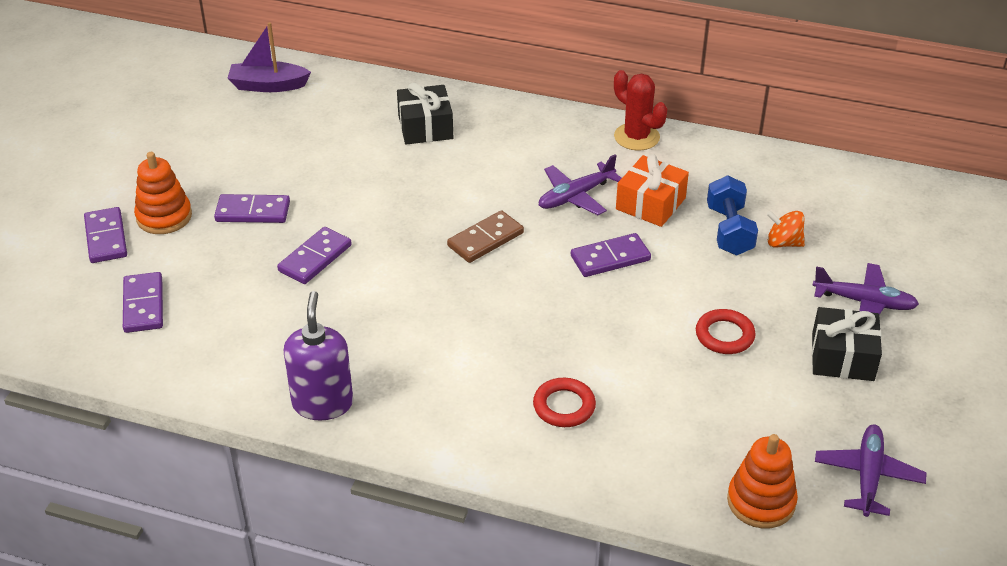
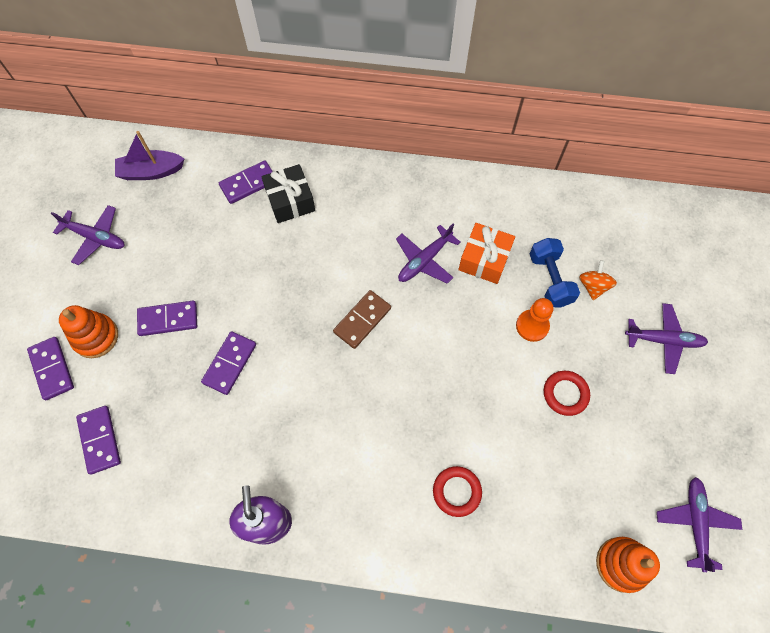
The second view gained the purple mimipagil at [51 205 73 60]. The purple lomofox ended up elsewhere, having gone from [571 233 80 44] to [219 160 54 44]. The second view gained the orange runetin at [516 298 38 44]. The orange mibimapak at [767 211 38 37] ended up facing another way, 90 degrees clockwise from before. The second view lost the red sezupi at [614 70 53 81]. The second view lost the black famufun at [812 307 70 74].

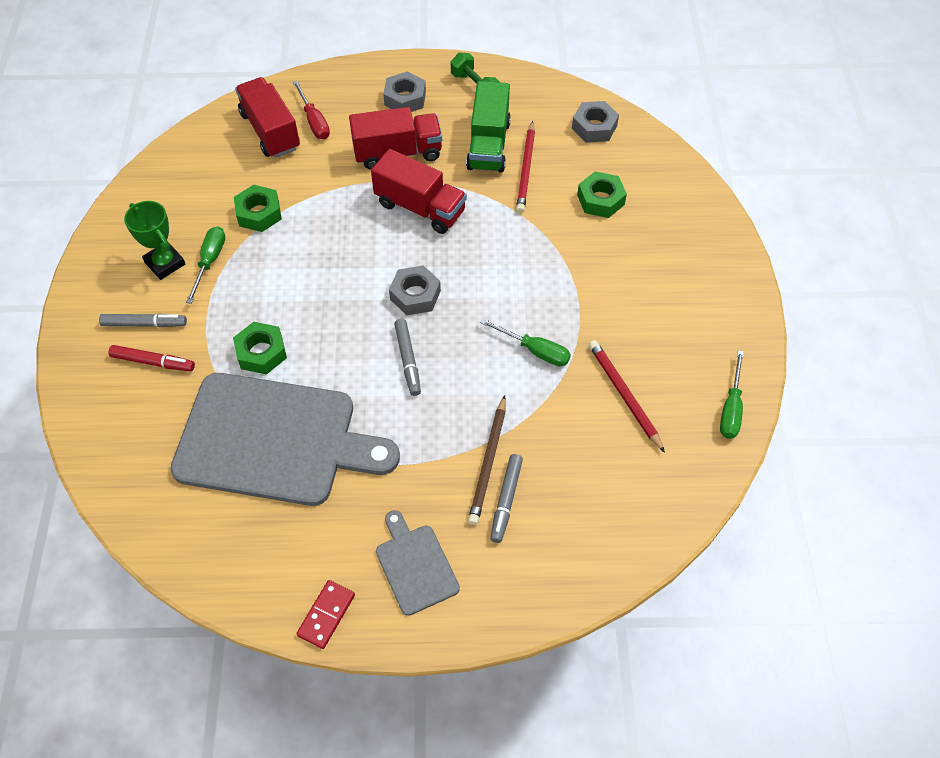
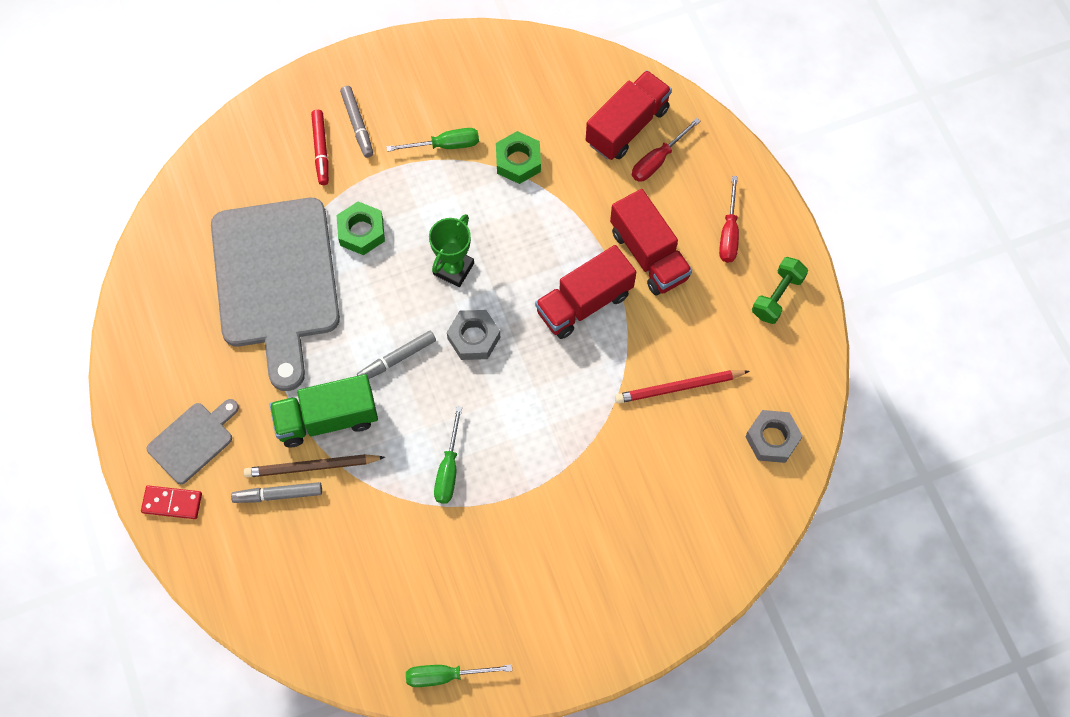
The red lomofox ended up elsewhere, having gone from [296 580 59 69] to [141 486 61 33]. The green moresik ended up elsewhere, having gone from [466 81 45 92] to [269 374 109 73]. The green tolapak ended up elsewhere, having gone from [124 201 61 79] to [429 214 45 73]. The red moresik at [371 149 96 85] ended up facing another way, 45 degrees clockwise from before. Where the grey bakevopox stood at [383 72 43 40], the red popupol came to stand at [719 176 20 87]. The second view lost the green bakevopox at [577 171 50 47]. The second view lost the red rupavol at [589 340 76 113].

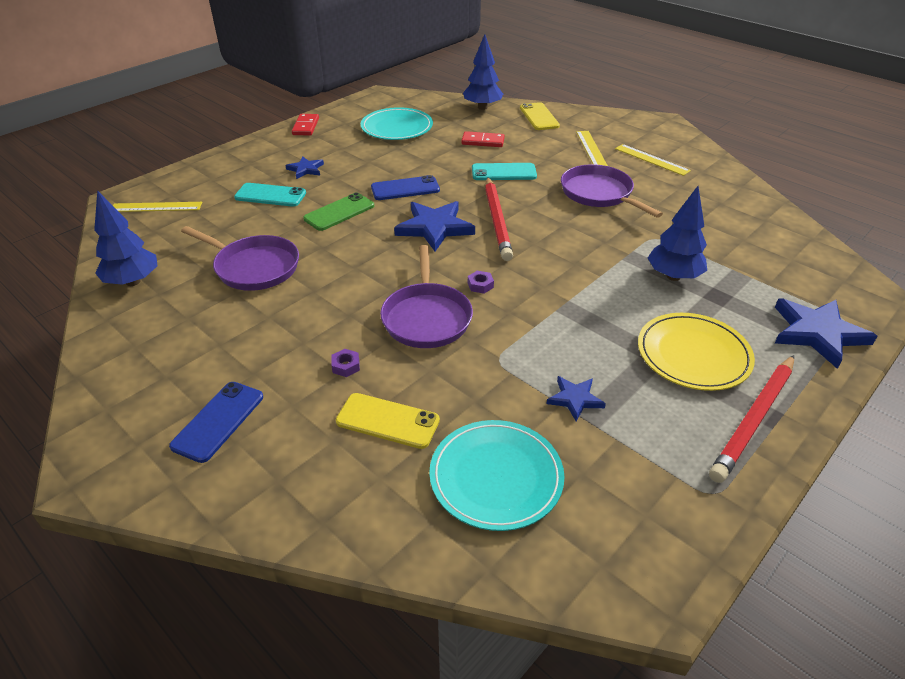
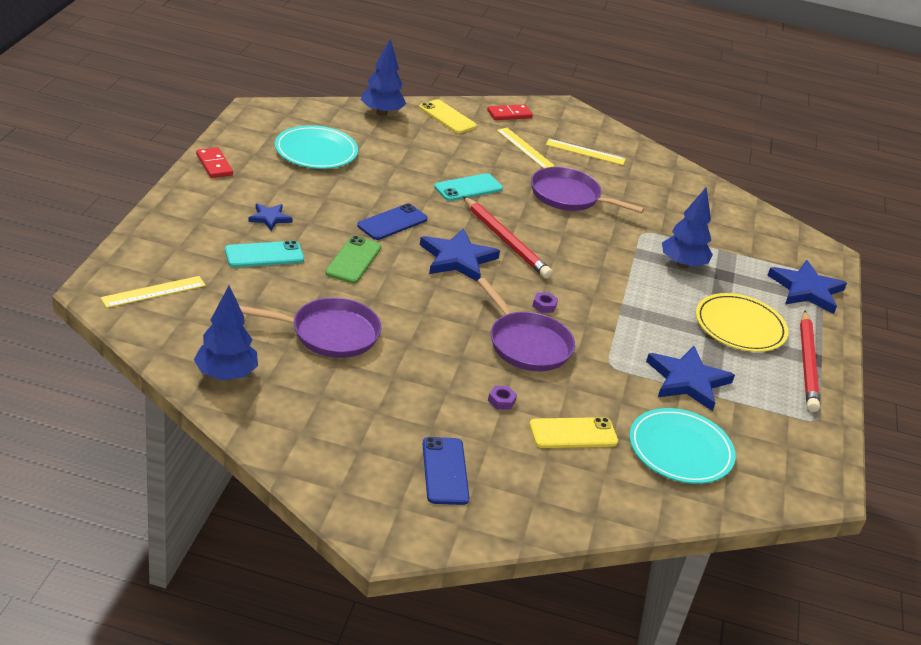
The red lomofox ended up elsewhere, having gone from [461 131 44 16] to [487 104 46 16]. The size of the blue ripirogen at [547 376 59 46] changed by a factor of 1.85.

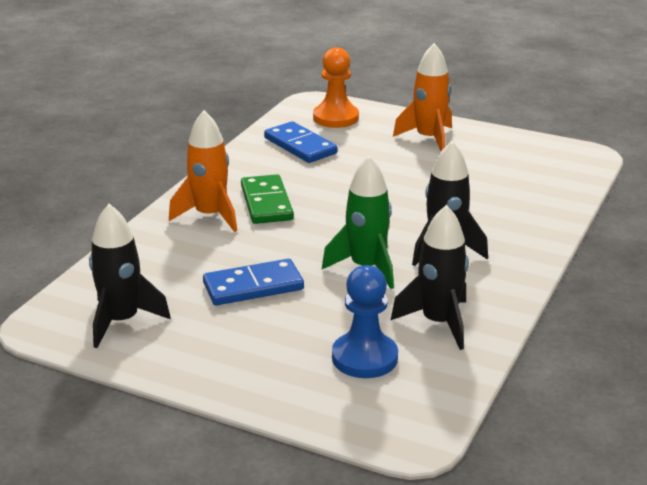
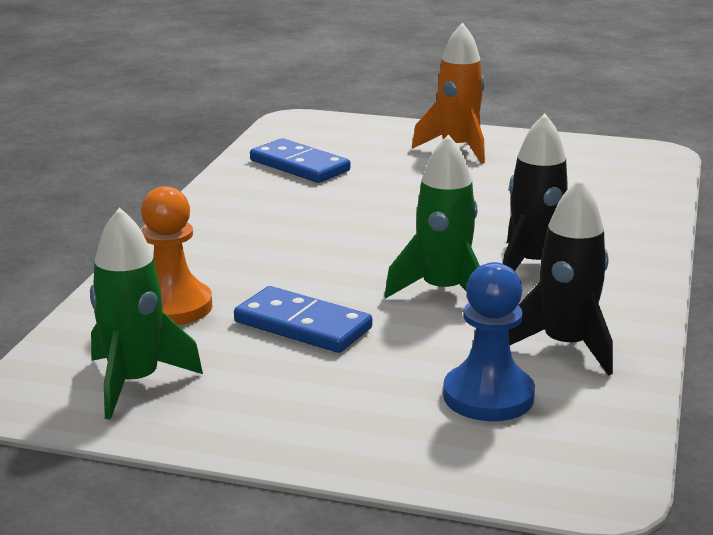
What was the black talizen at [89 204 82 144] turned into the green talizen at [90 207 113 213]. The orange runetin ended up elsewhere, having gone from [313 47 46 81] to [141 186 71 139]. The blue lomofox at [203 259 101 46] ended up facing another way, 60 degrees clockwise from before. The second view lost the orange talizen at [169 110 68 122]. The second view lost the green lomofox at [241 174 53 50].

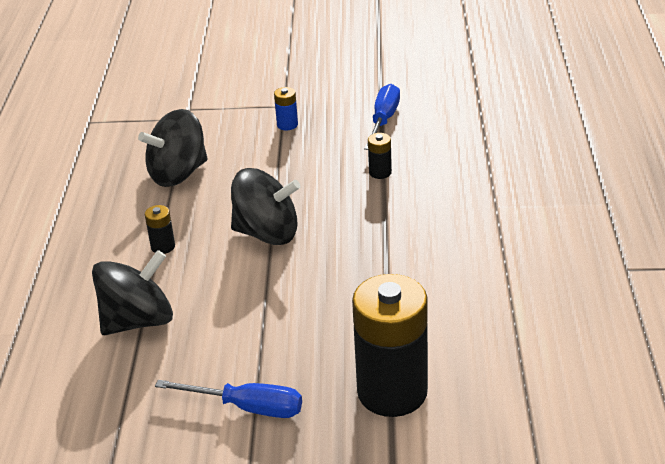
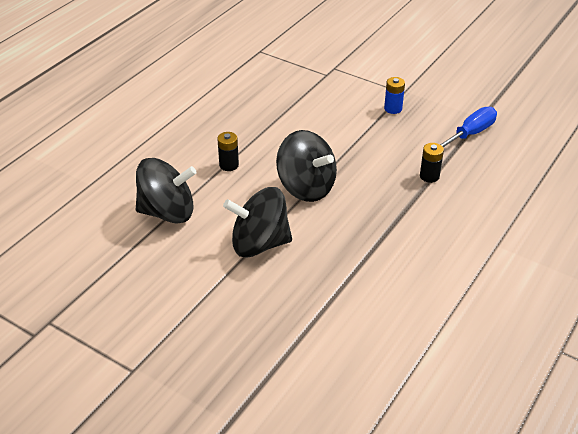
The black mibimapak ended up elsewhere, having gone from [138 109 70 78] to [223 187 69 71]. The second view lost the blue popupol at [155 380 147 38]. The second view lost the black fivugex at [352 274 76 143].

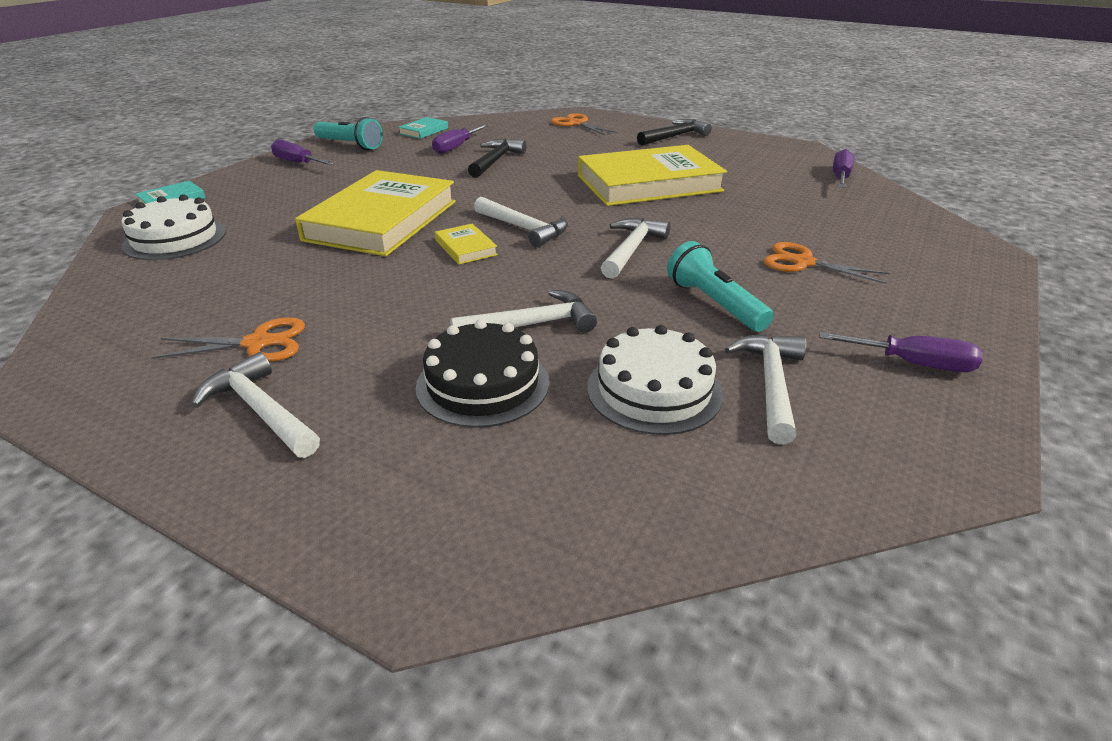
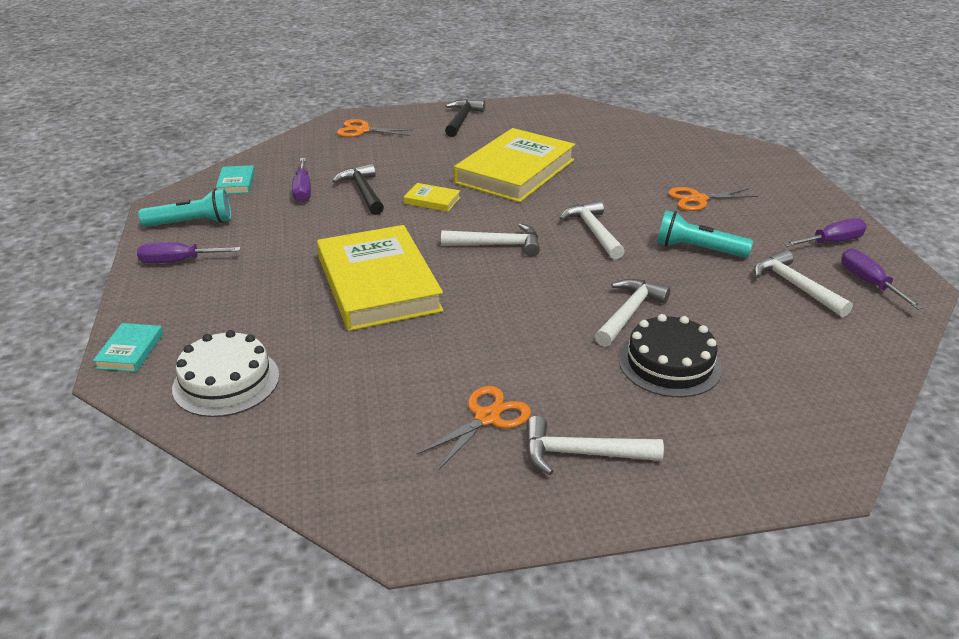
The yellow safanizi ended up elsewhere, having gone from [435 224 63 40] to [404 183 56 29]. The purple popupol ended up elsewhere, having gone from [833 149 21 39] to [841 249 83 61]. The second view lost the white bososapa at [587 325 136 110].

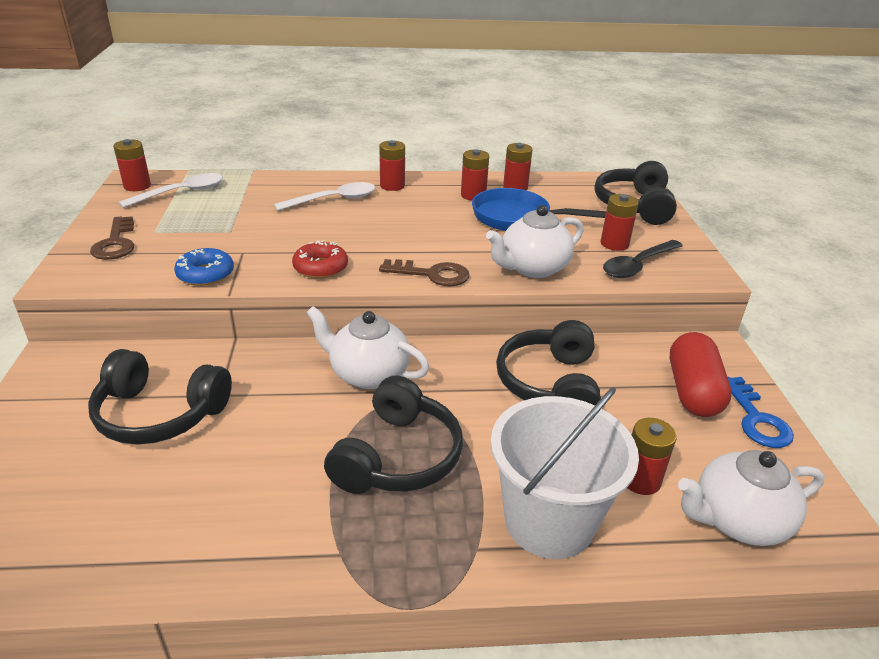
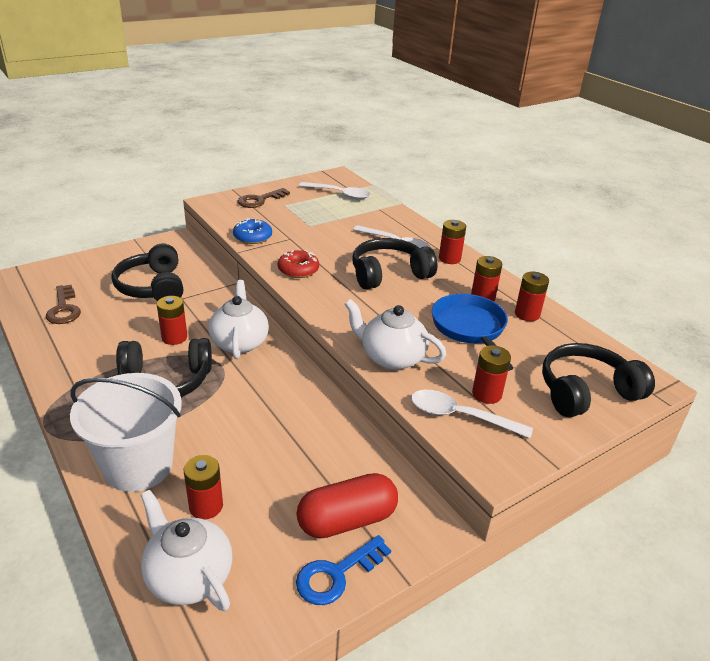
The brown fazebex ended up elsewhere, having gone from [379 259 91 27] to [46 285 35 39]. The red fivugex ended up elsewhere, having gone from [113 139 38 52] to [157 296 30 49]. The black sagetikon ended up elsewhere, having gone from [496 320 105 85] to [353 238 85 52]. What was the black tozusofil at [603 240 80 38] turned into the white tozusofil at [411 390 122 48].

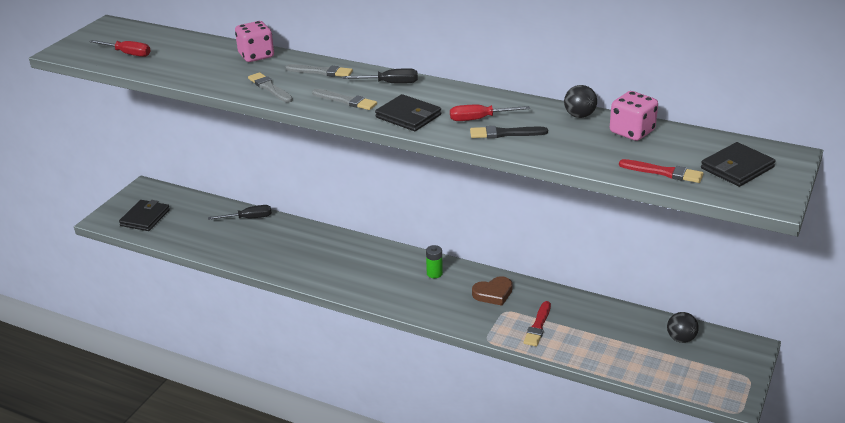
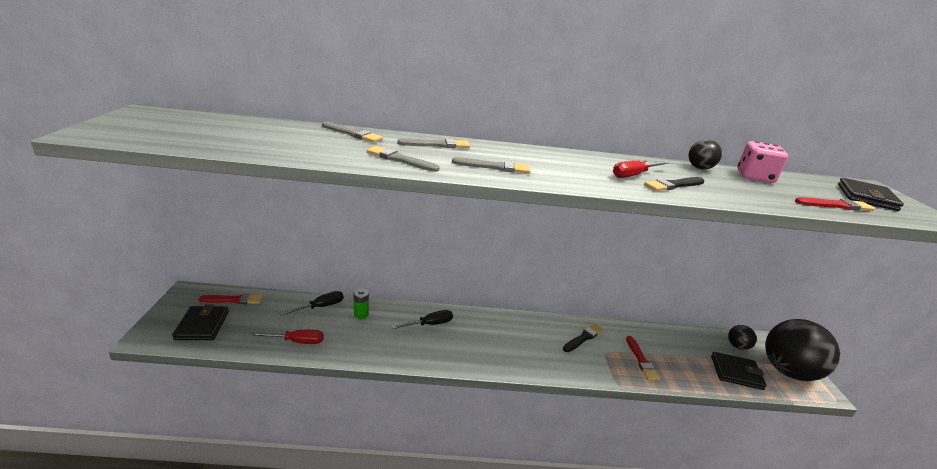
The second view gained the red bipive at [199 294 64 10]. The red popupol ended up elsewhere, having gone from [90 40 61 17] to [251 330 73 14]. Where the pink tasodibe stood at [235 21 39 41], the grey bipive came to stand at [322 122 61 21]. The green fivugex ended up elsewhere, having gone from [426 245 17 33] to [354 289 15 30]. The black popupol ended up elsewhere, having gone from [342 68 76 16] to [392 310 61 19]. Where the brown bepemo stood at [472 276 41 30], the black bipive came to stand at [563 323 41 29]. The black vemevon ended up elsewhere, having gone from [375 94 66 37] to [711 352 56 38]. The second view gained the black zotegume at [765 319 75 62].

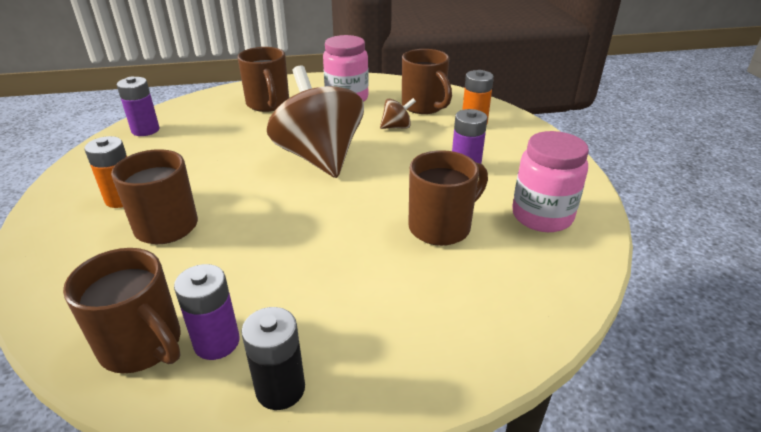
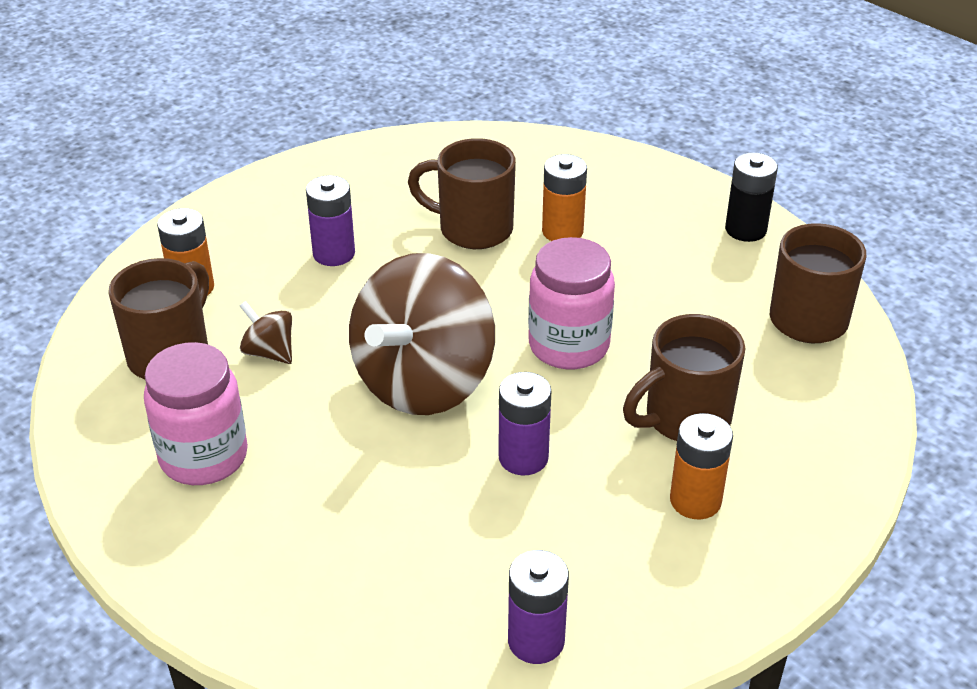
The purple fivugex ended up elsewhere, having gone from [174 264 66 96] to [498 372 53 103]. The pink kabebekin ended up elsewhere, having gone from [512 131 77 101] to [528 237 87 132]. The second view gained the orange fivugex at [542 154 45 87]. The second view lost the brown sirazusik at [238 47 51 65].

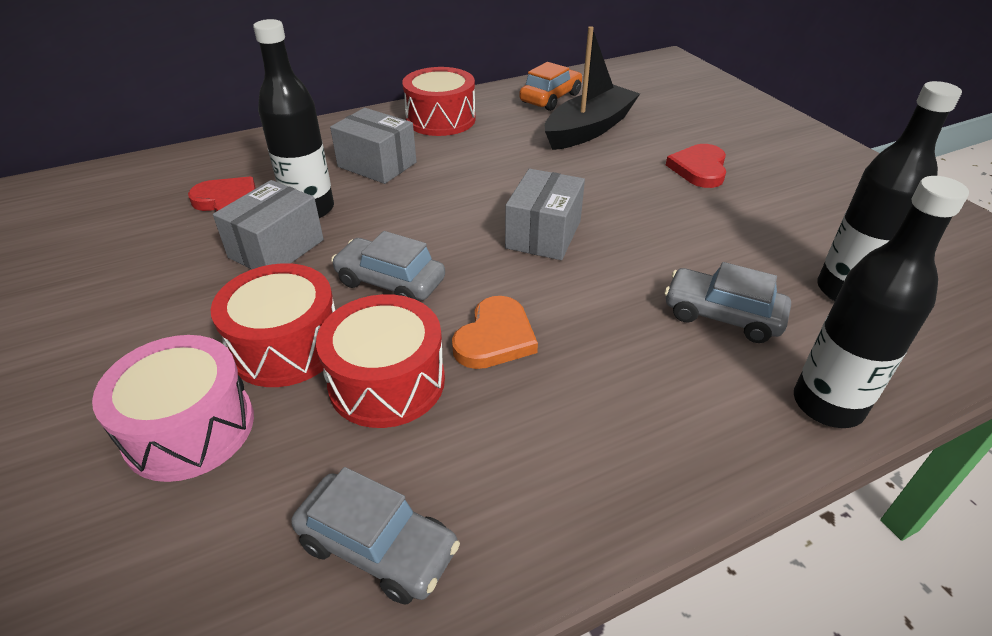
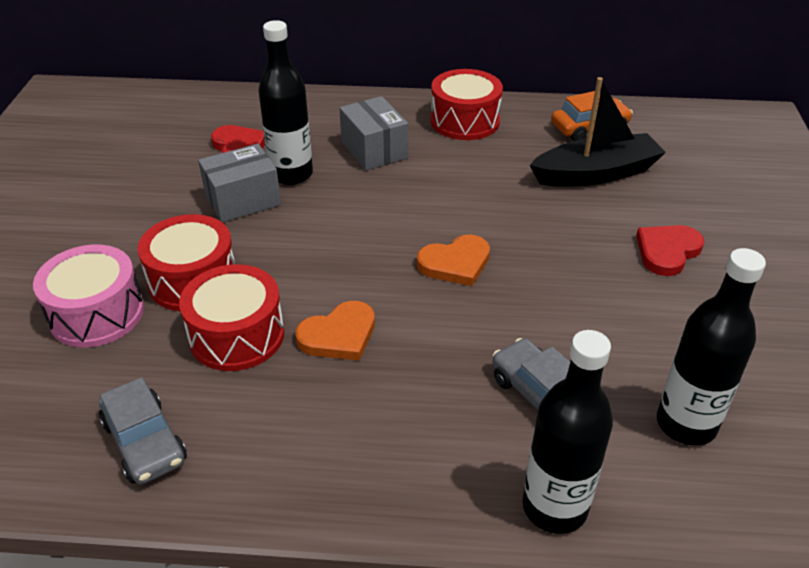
Where the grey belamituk stood at [505 169 80 91], the orange bepemo came to stand at [417 234 73 52]. The second view lost the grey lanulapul at [331 231 114 69].

